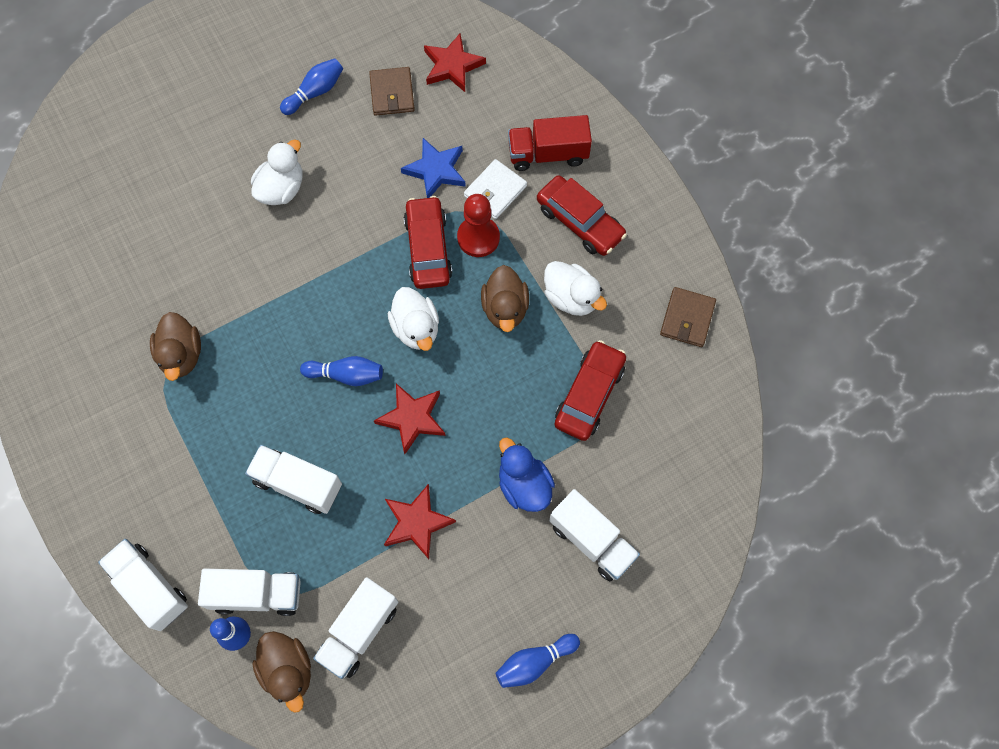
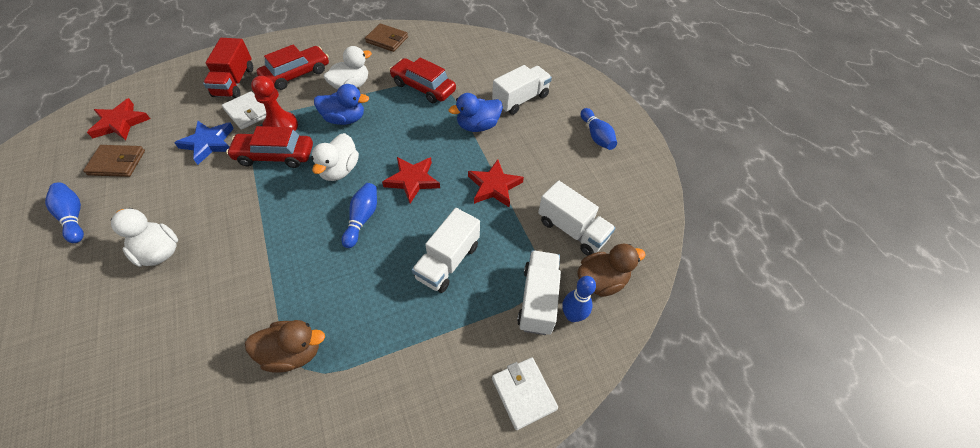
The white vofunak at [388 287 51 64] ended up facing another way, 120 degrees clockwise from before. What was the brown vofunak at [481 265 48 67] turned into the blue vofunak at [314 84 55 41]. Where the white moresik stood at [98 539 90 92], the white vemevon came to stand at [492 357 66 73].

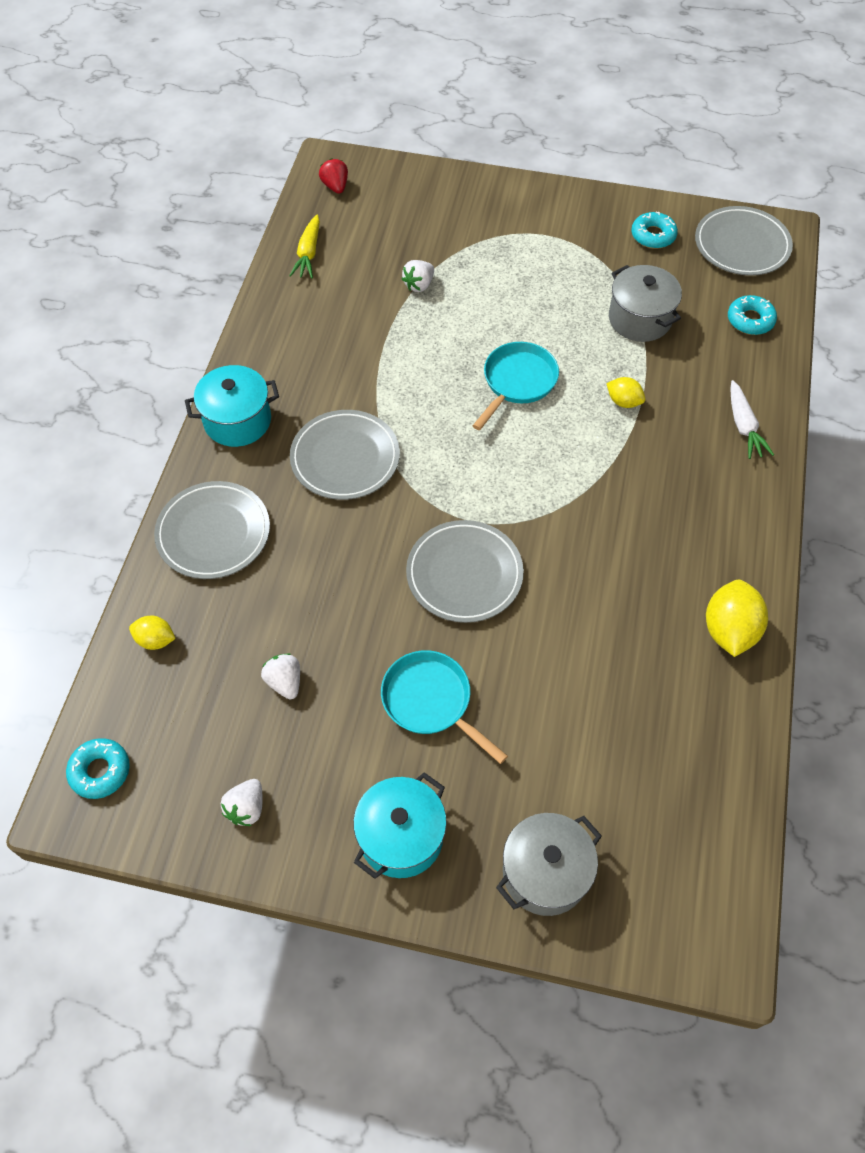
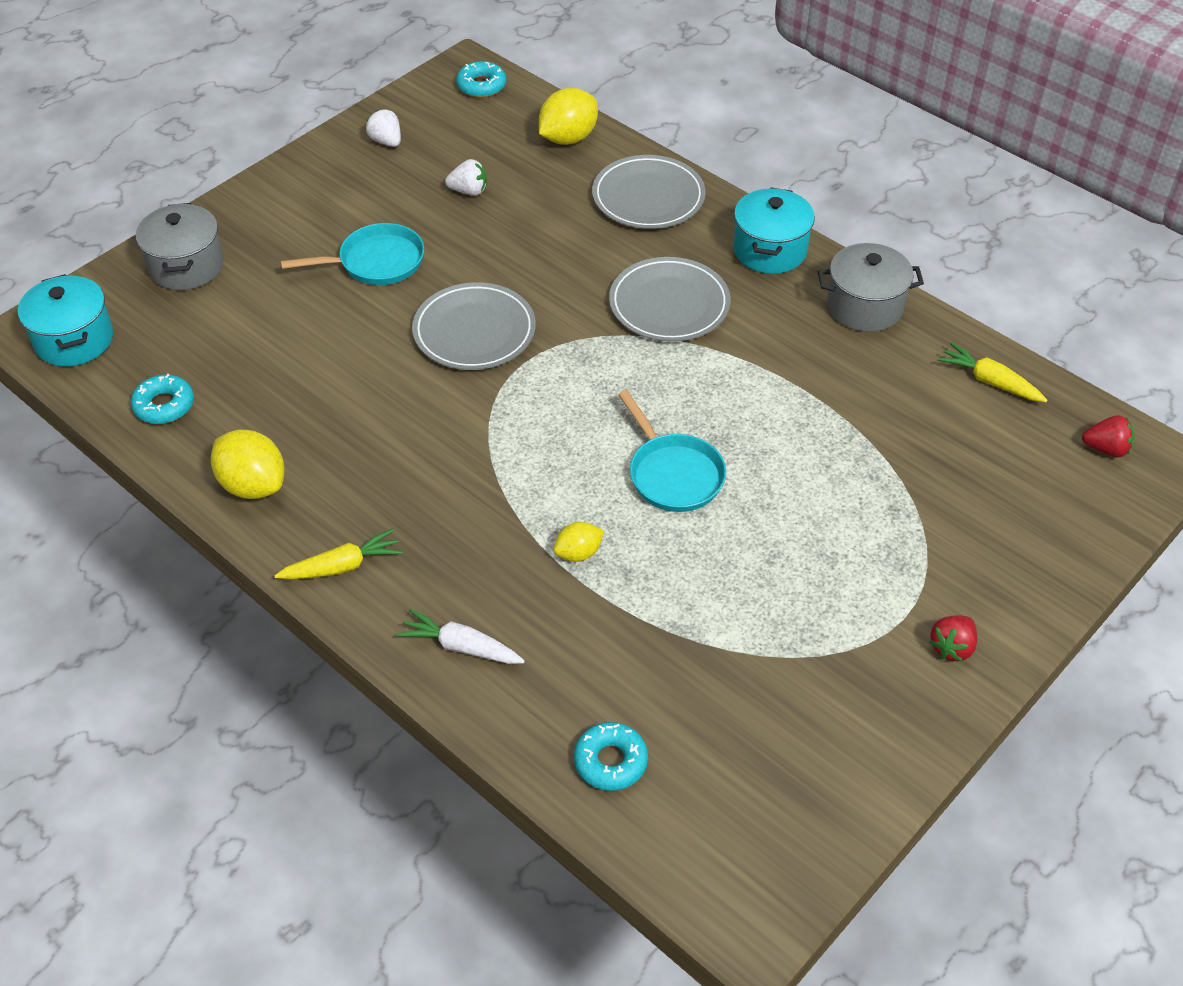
The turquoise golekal ended up elsewhere, having gone from [353 772 94 107] to [18 274 95 93]. The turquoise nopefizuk ended up elsewhere, having gone from [631 212 47 37] to [131 374 63 50]. The second view gained the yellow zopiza at [274 528 129 51]. The size of the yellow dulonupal at [129 616 47 34] changed by a factor of 1.76. The grey golekal ended up elsewhere, having gone from [609 265 73 77] to [818 243 106 89]. The second view gained the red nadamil at [930 615 47 46]. The second view lost the white nadamil at [402 260 32 32]. The second view lost the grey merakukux at [695 206 98 70].

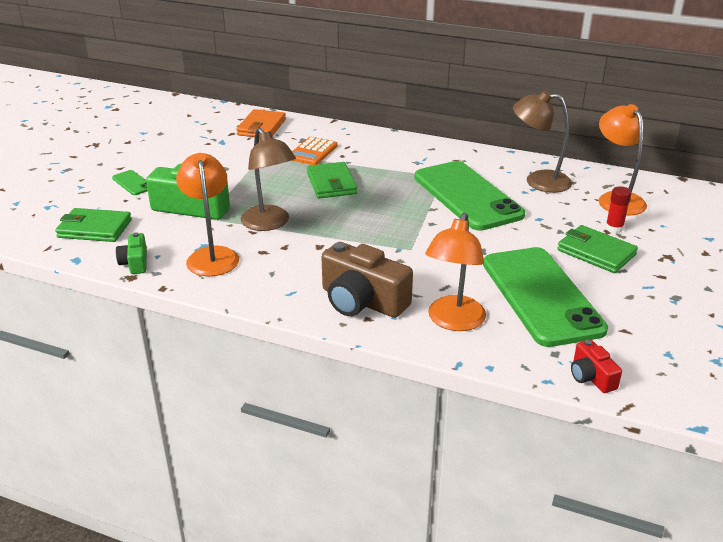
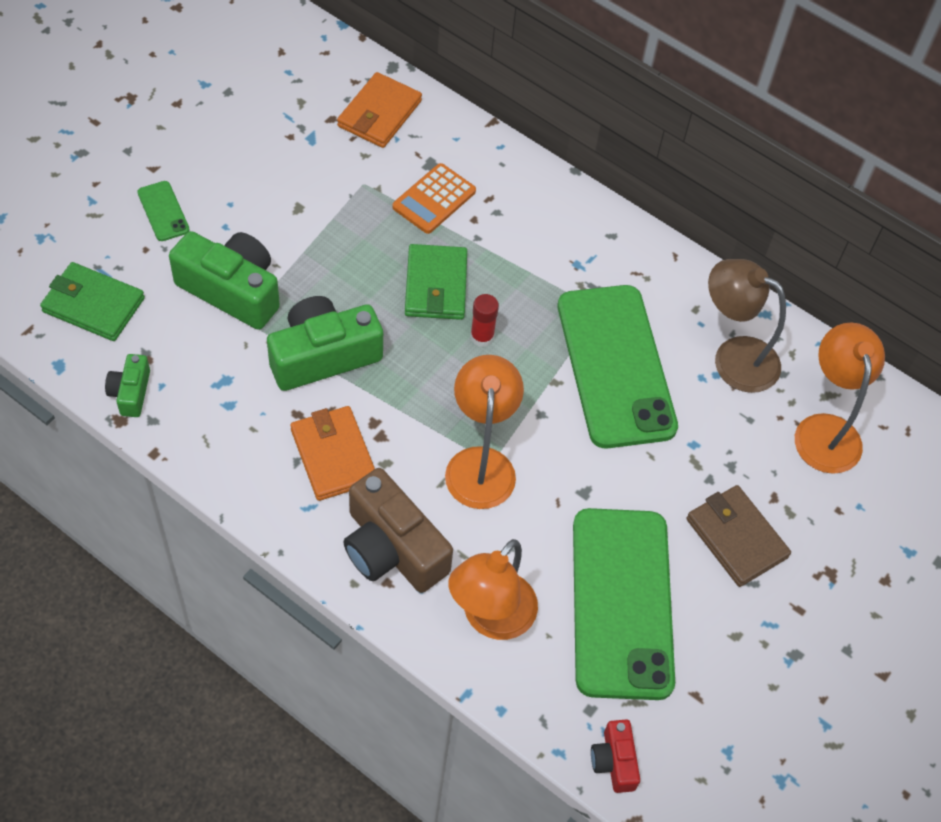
Where the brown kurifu stood at [241 128 55 103], the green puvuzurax came to stand at [267 296 116 95]. The second view gained the orange vemevon at [290 406 85 95]. The orange kurifu ended up elsewhere, having gone from [176 153 63 124] to [445 355 79 154]. The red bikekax ended up elsewhere, having gone from [606 186 25 47] to [470 294 29 53]. What was the green vemevon at [557 225 81 48] turned into the brown vemevon at [686 485 105 102].

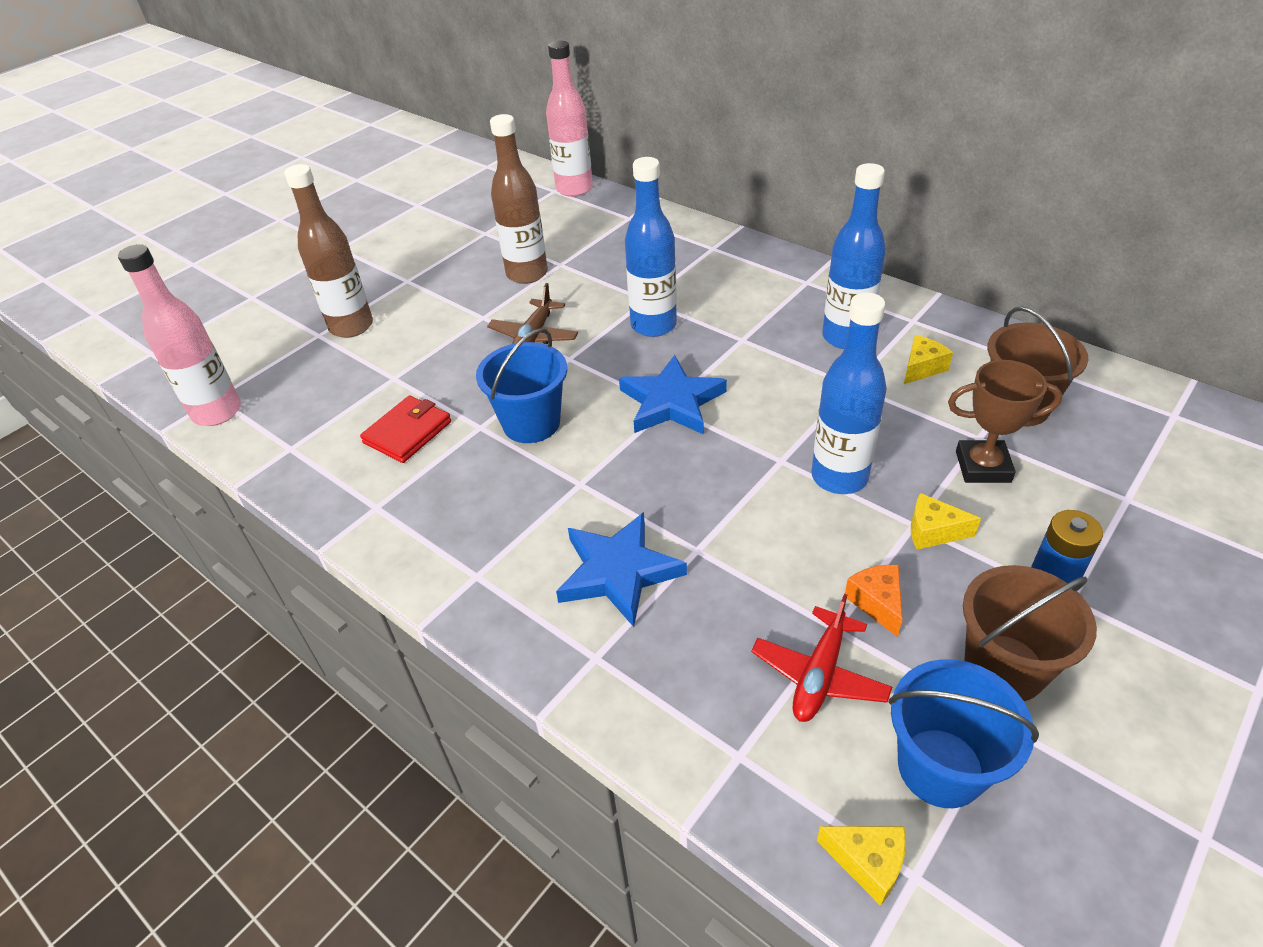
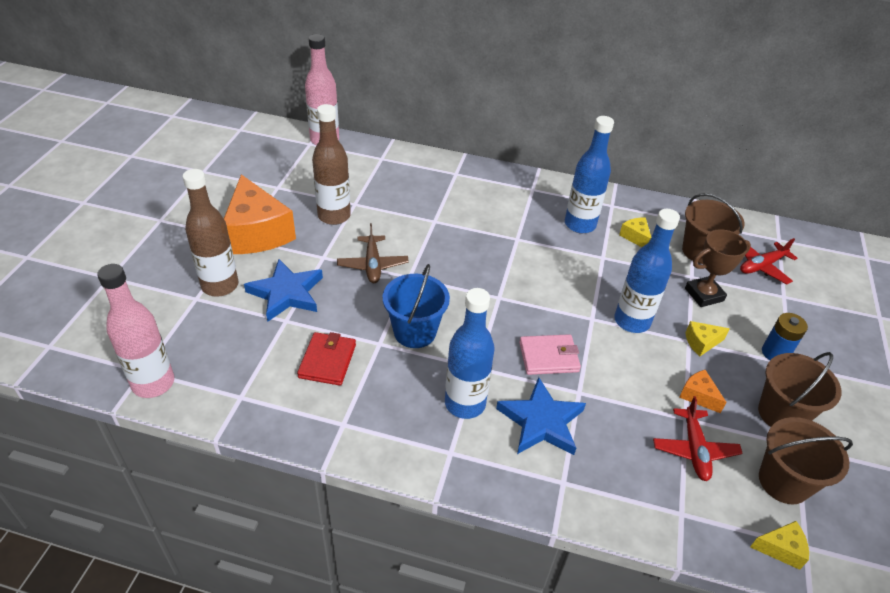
The second view gained the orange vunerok at [224 174 72 80]. The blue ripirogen ended up elsewhere, having gone from [619 355 108 80] to [244 259 79 62]. The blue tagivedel ended up elsewhere, having gone from [625 157 52 180] to [445 288 50 131]. The second view gained the pink vemevon at [519 334 62 41]. The yellow vunerok at [904 335 49 49] ended up facing another way, 45 degrees counterclockwise from before. The second view gained the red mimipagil at [740 238 57 46]. What was the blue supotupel at [889 659 150 149] turned into the brown supotupel at [759 417 94 87].

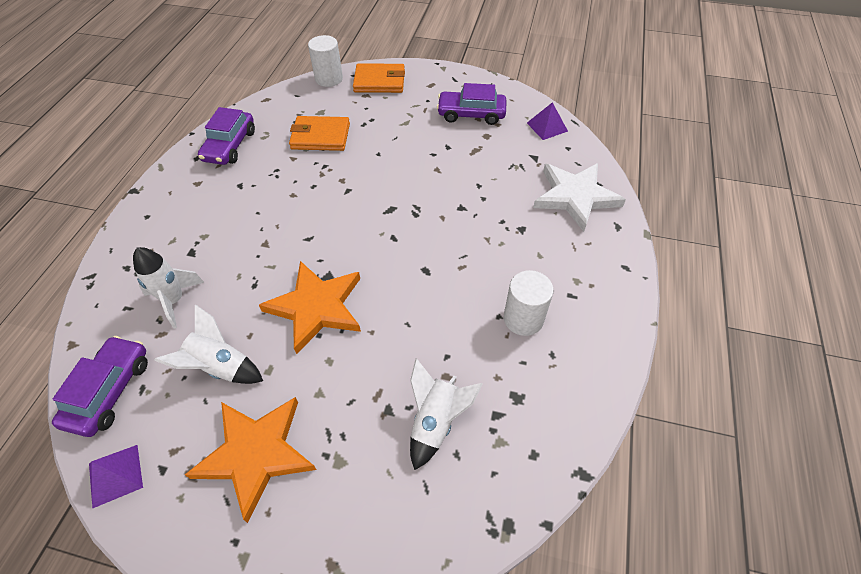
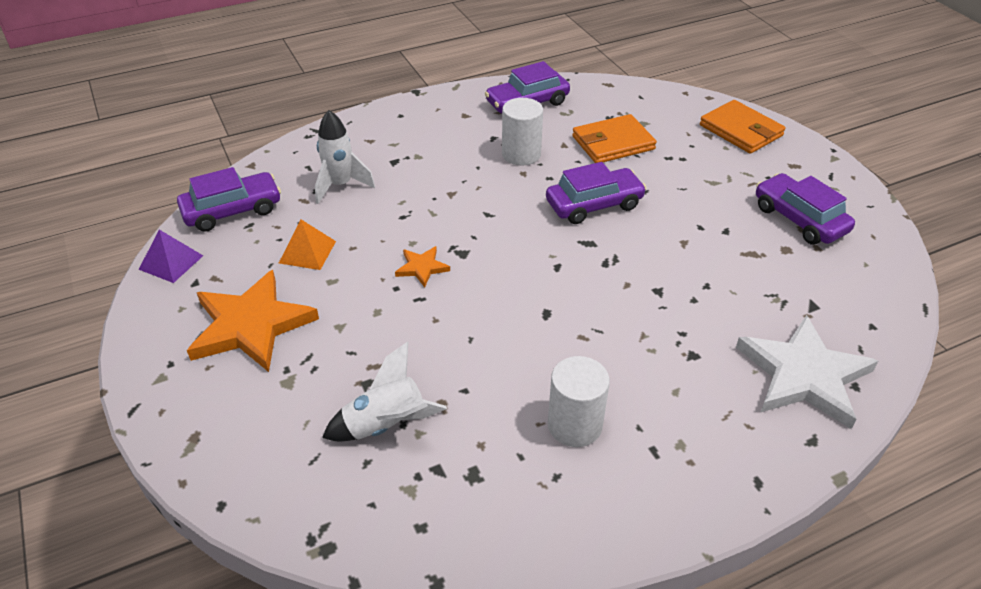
Where the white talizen stood at [154 305 109 79], the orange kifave came to stand at [279 220 57 50]. The size of the orange ripirogen at [259 261 102 93] changed by a factor of 0.46. The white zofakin ended up elsewhere, having gone from [308 35 35 52] to [502 98 41 68]. The second view gained the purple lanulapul at [546 162 100 62]. The orange vemevon at [289 116 61 35] ended up facing another way, 75 degrees counterclockwise from before. The second view lost the purple kifave at [527 102 41 38].

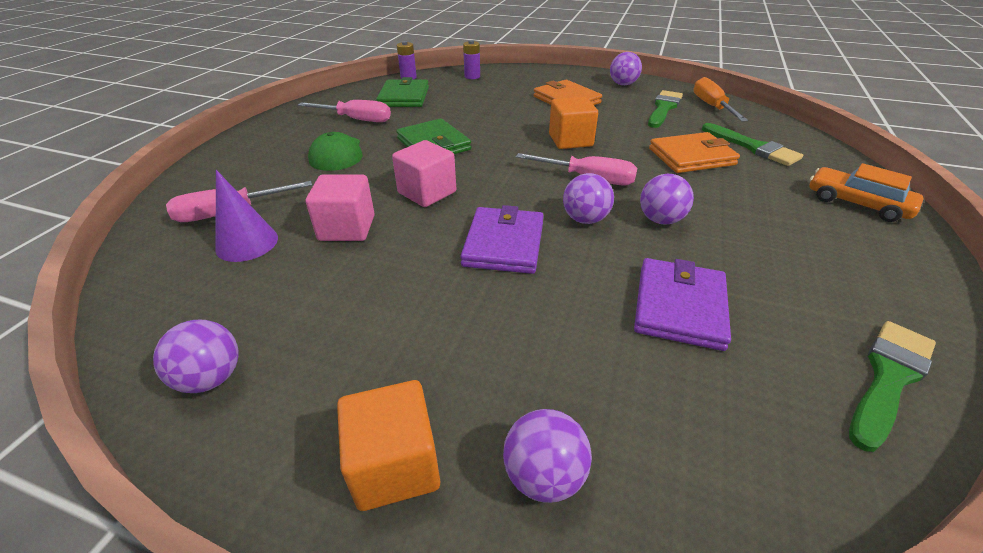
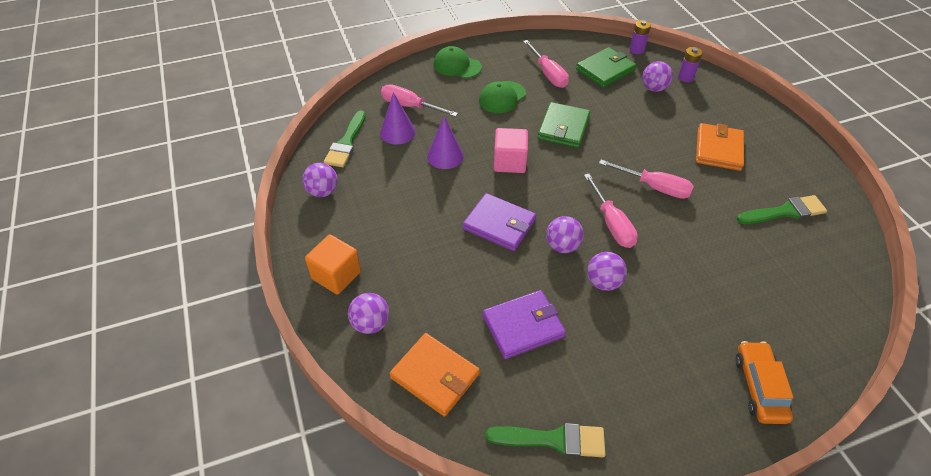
The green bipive ended up elsewhere, having gone from [702 123 101 43] to [324 110 42 57]. The orange vemevon ended up elsewhere, having gone from [649 132 91 41] to [389 333 91 84]. Where the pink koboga stood at [306 175 69 66], the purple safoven came to stand at [427 117 37 52]. The second view gained the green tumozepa at [433 46 49 32]. The purple vemevon at [460 205 84 69] ended up facing another way, 60 degrees clockwise from before. Where the orange koboga stood at [549 97 49 52], the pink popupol came to stand at [599 160 95 39]. The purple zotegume ended up elsewhere, having gone from [610 52 32 33] to [642 61 31 31]. The second view lost the orange popupol at [693 77 55 45].

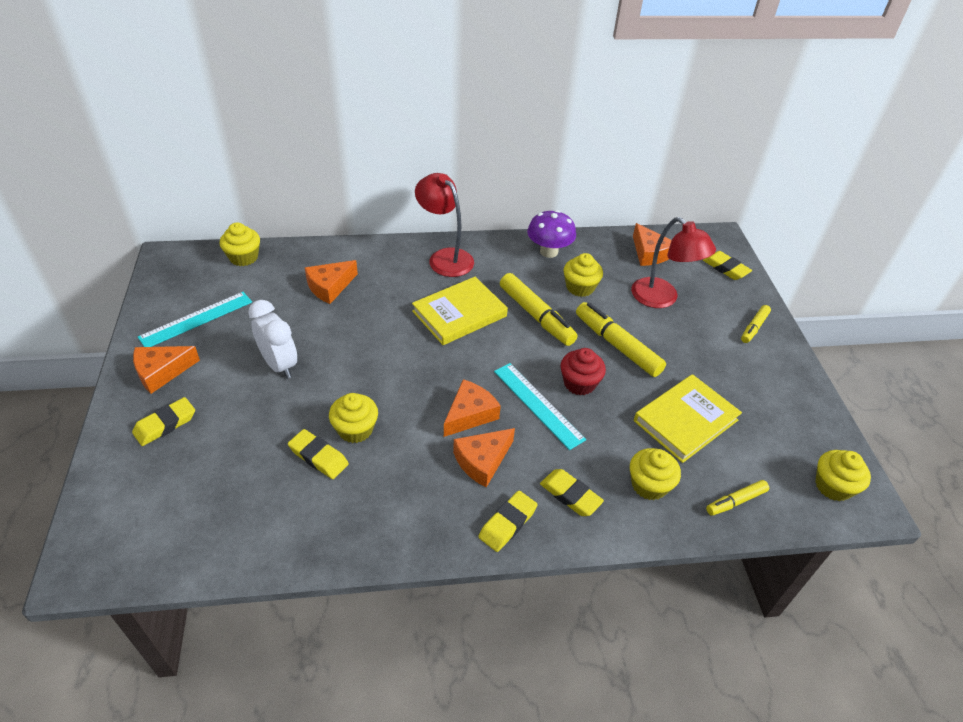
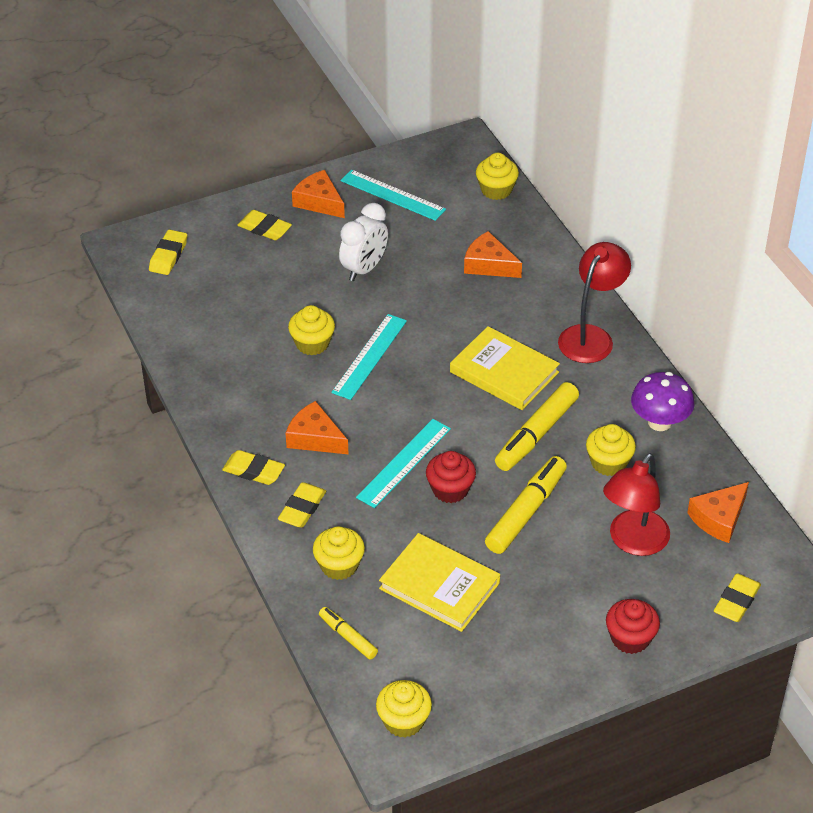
The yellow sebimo ended up elsewhere, having gone from [288 429 61 50] to [149 230 38 45]. The second view gained the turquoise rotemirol at [331 314 76 86]. Where the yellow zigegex stood at [741 305 30 38], the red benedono came to stand at [606 599 54 55]. The second view lost the orange vunerok at [444 379 57 58].

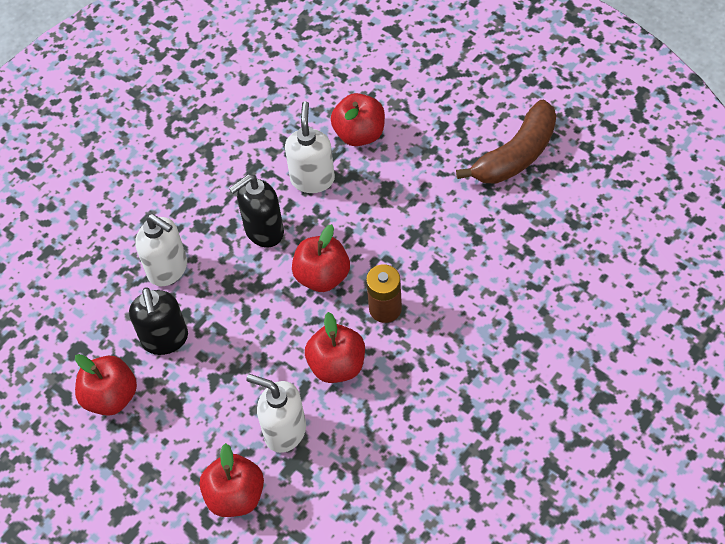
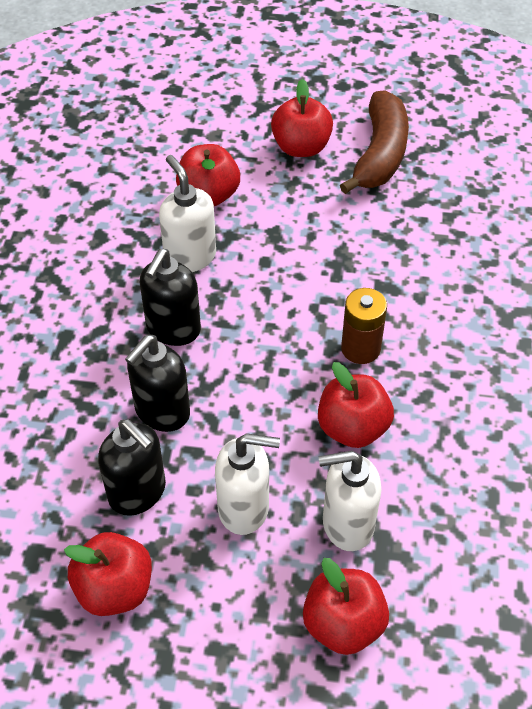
The second view gained the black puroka at [125 335 65 97]. The white puroka ended up elsewhere, having gone from [135 214 52 72] to [215 433 65 102]. The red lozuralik ended up elsewhere, having gone from [292 224 58 68] to [271 79 62 78].

